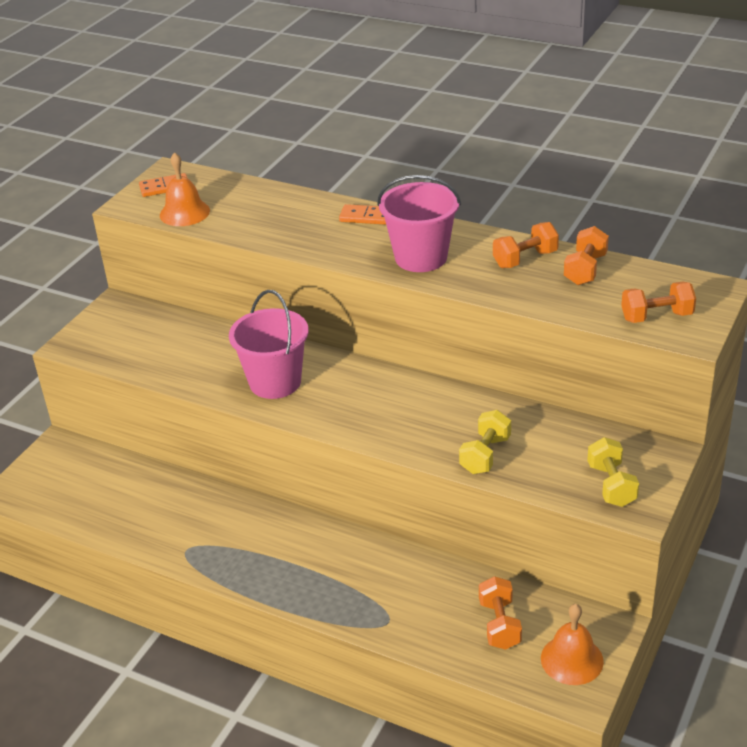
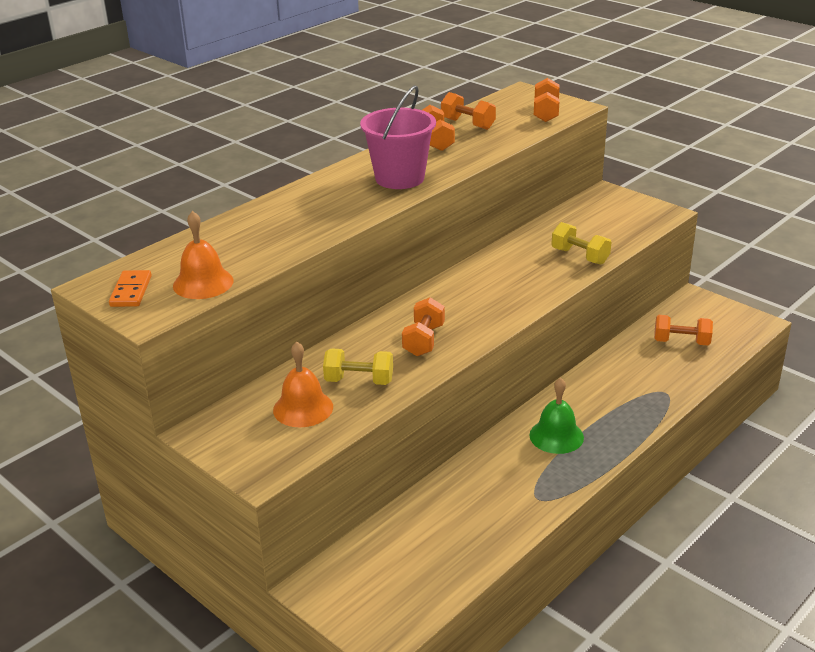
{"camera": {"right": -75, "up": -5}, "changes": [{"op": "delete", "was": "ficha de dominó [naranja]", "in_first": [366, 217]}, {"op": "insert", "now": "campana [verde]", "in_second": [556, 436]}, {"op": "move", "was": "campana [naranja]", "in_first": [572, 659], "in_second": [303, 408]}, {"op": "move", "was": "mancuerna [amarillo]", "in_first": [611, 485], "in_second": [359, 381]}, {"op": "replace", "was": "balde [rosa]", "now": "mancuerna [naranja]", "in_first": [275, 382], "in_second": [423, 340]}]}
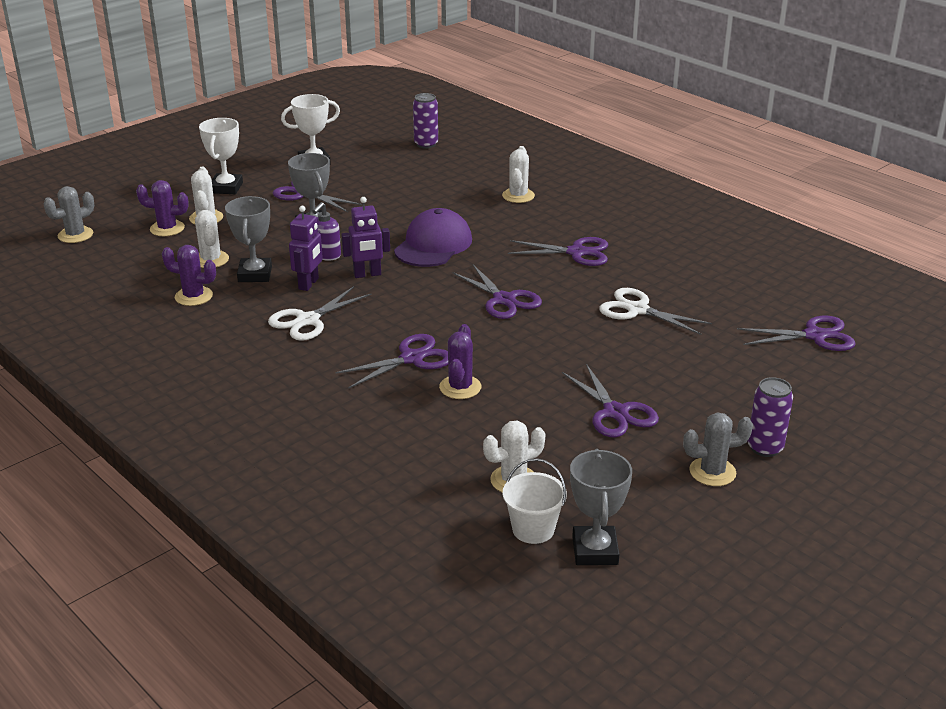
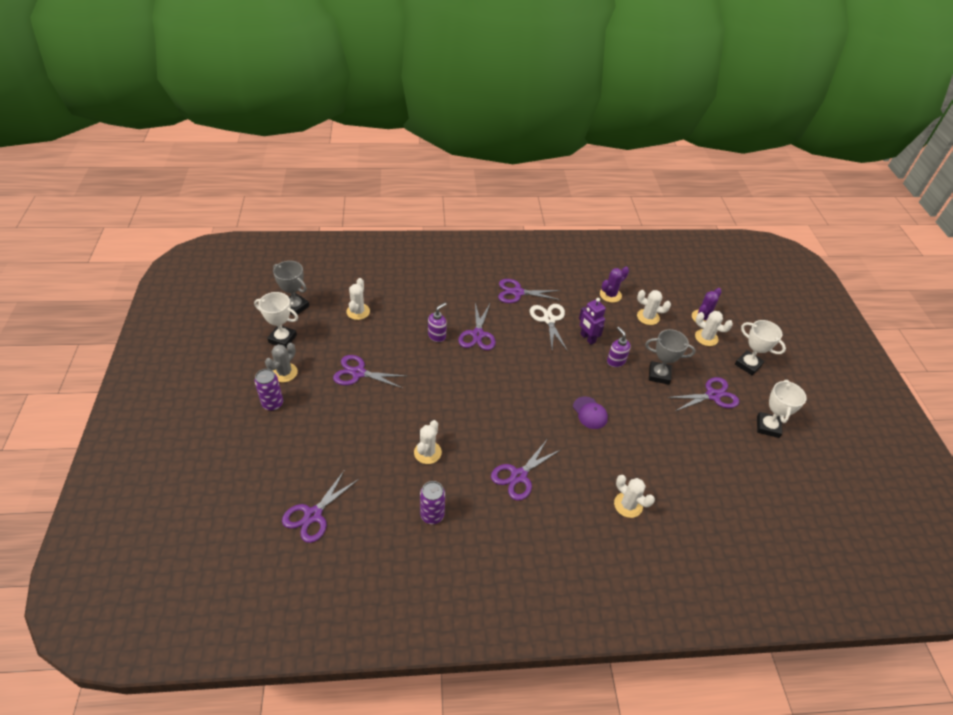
{"camera": {"right": 125, "up": 15}, "changes": [{"op": "delete", "was": "cactus [gris]", "in_first": [75, 235]}, {"op": "delete", "was": "trofeo [gris]", "in_first": [255, 274]}, {"op": "delete", "was": "robot [morado]", "in_first": [367, 274]}, {"op": "delete", "was": "balde [blanco]", "in_first": [533, 529]}, {"op": "insert", "now": "trofeo [blanco]", "in_second": [282, 339]}, {"op": "move", "was": "lata [morado]", "in_first": [426, 144], "in_second": [432, 515]}, {"op": "move", "was": "tijeras [morado]", "in_first": [504, 300], "in_second": [517, 292]}, {"op": "replace", "was": "cactus [morado]", "now": "dispensador de jabón [morado]", "in_first": [460, 387], "in_second": [437, 336]}, {"op": "replace", "was": "tijeras [blanco]", "now": "cactus [blanco]", "in_first": [637, 310], "in_second": [427, 452]}, {"op": "resize", "was": "gorra [morado]", "in_first": [433, 245], "in_second": [590, 413], "ratio": 0.59}]}
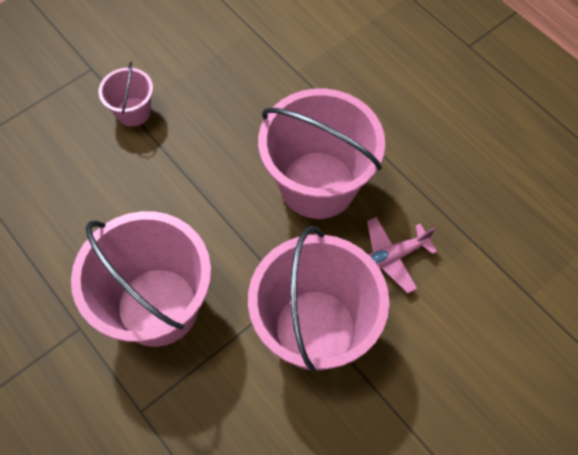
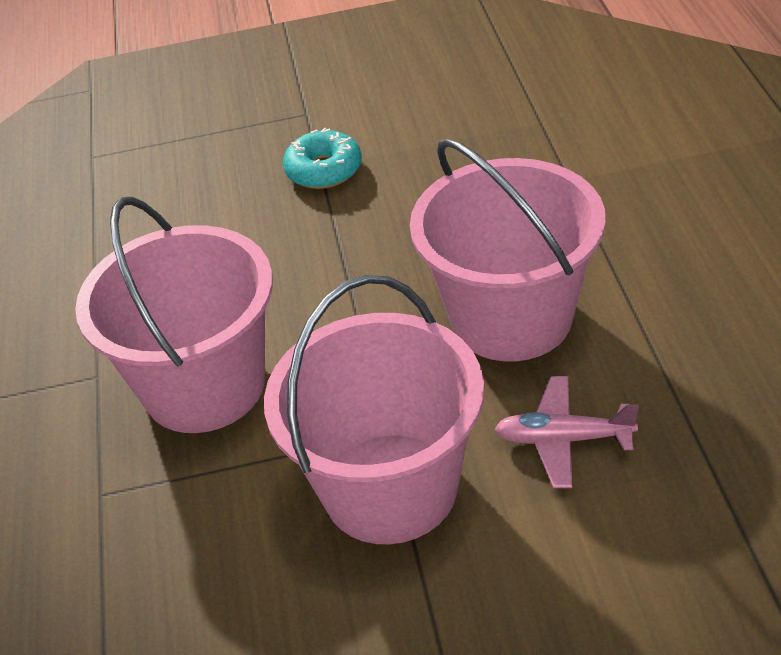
{"camera": {"right": 35, "up": -20}, "changes": [{"op": "replace", "was": "balde [rosa]", "now": "rosquilla [turquesa]", "in_first": [133, 112], "in_second": [324, 170]}]}
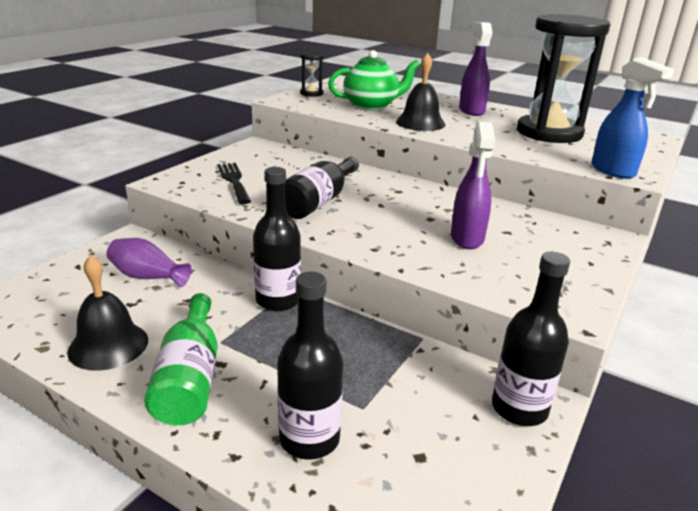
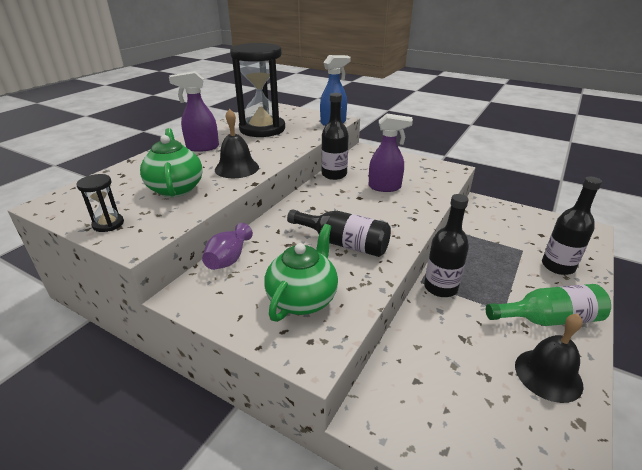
{"camera": {"right": -90, "up": 5}, "changes": [{"op": "move", "was": "florero [morado]", "in_first": [148, 277], "in_second": [229, 258]}, {"op": "move", "was": "botella [negro]", "in_first": [519, 408], "in_second": [334, 174]}, {"op": "replace", "was": "tenedor [negro]", "now": "tetera [verde]", "in_first": [234, 181], "in_second": [303, 299]}]}
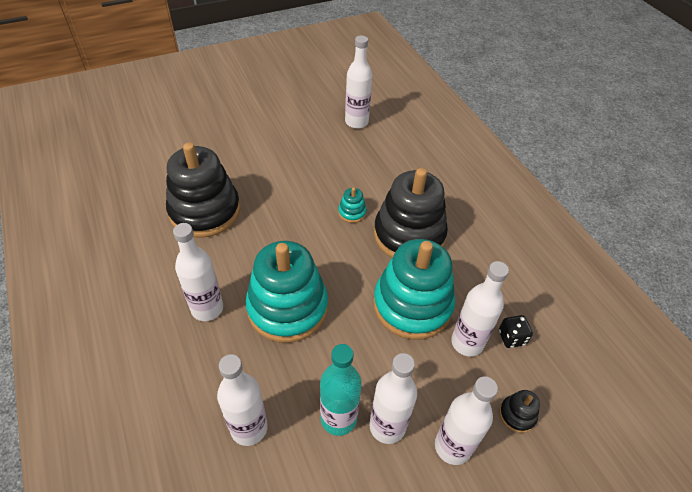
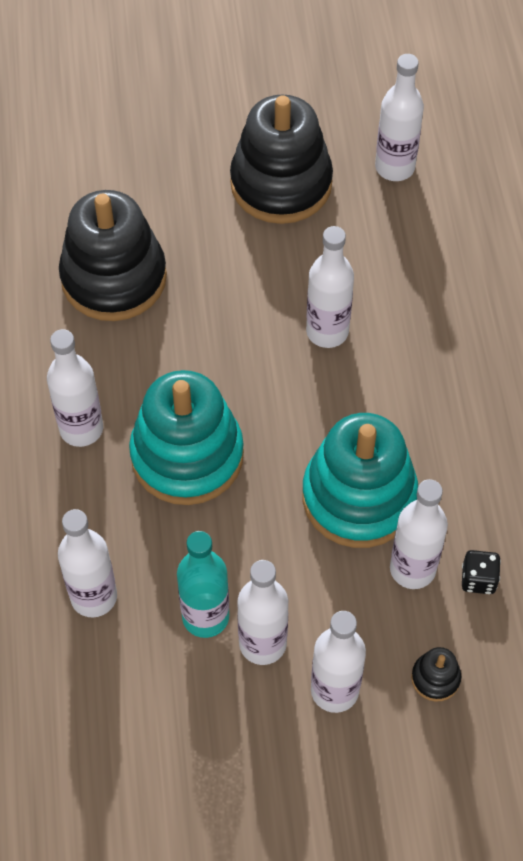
{"camera": {"right": 20, "up": 10}, "changes": [{"op": "move", "was": "juguete apilable [negro]", "in_first": [409, 235], "in_second": [281, 183]}, {"op": "replace", "was": "juguete apilable [turquesa]", "now": "botella [blanco]", "in_first": [352, 212], "in_second": [327, 331]}]}
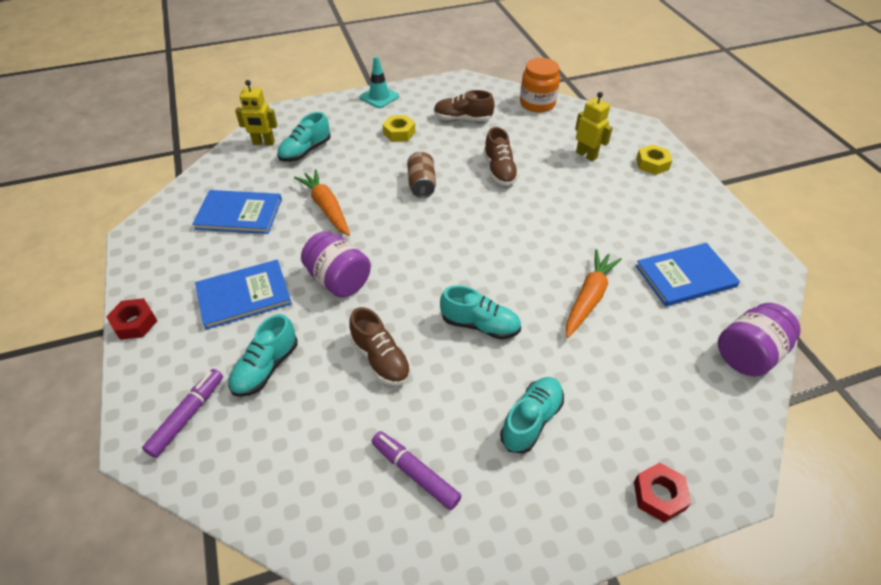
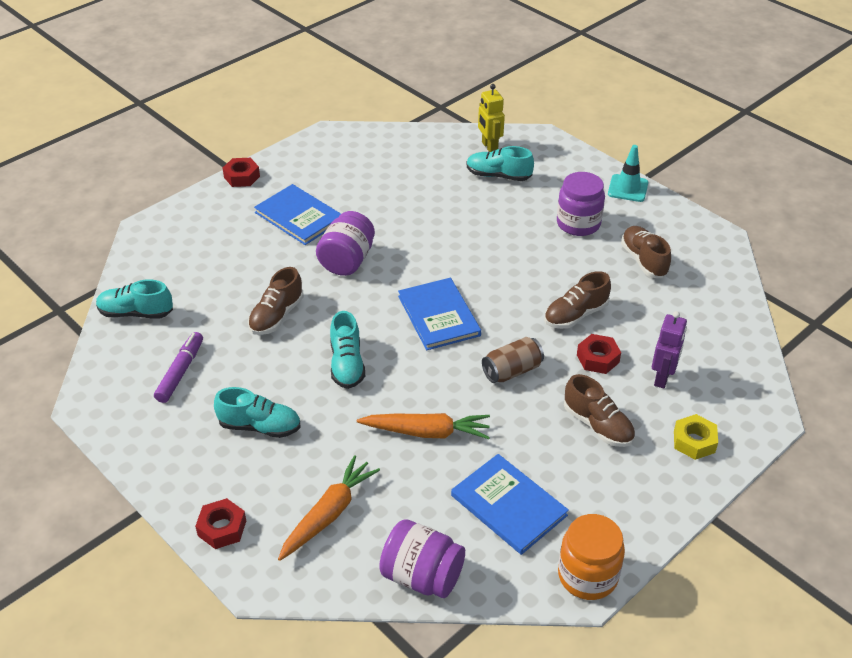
{"camera": {"right": 65, "up": -5}, "changes": [{"op": "delete", "was": "rotulador [morado]", "in_first": [188, 416]}, {"op": "insert", "now": "zapato [marrón]", "in_second": [597, 425]}, {"op": "insert", "now": "tuerca [rojo]", "in_second": [597, 358]}, {"op": "move", "was": "libro [azul]", "in_first": [239, 214], "in_second": [438, 316]}, {"op": "move", "was": "zapato [turquesa]", "in_first": [266, 367], "in_second": [136, 313]}, {"op": "move", "was": "zanahoria [naranja]", "in_first": [326, 207], "in_second": [329, 514]}, {"op": "move", "was": "lata [marrón]", "in_first": [421, 184], "in_second": [512, 371]}, {"op": "move", "was": "tarro [naranja]", "in_first": [537, 103], "in_second": [587, 576]}, {"op": "replace", "was": "tuerca [amarillo]", "now": "tarro [morado]", "in_first": [399, 133], "in_second": [578, 223]}, {"op": "recolor", "was": "robot [amarillo]", "now": "robot [morado]", "in_first": [586, 155], "in_second": [662, 378]}]}
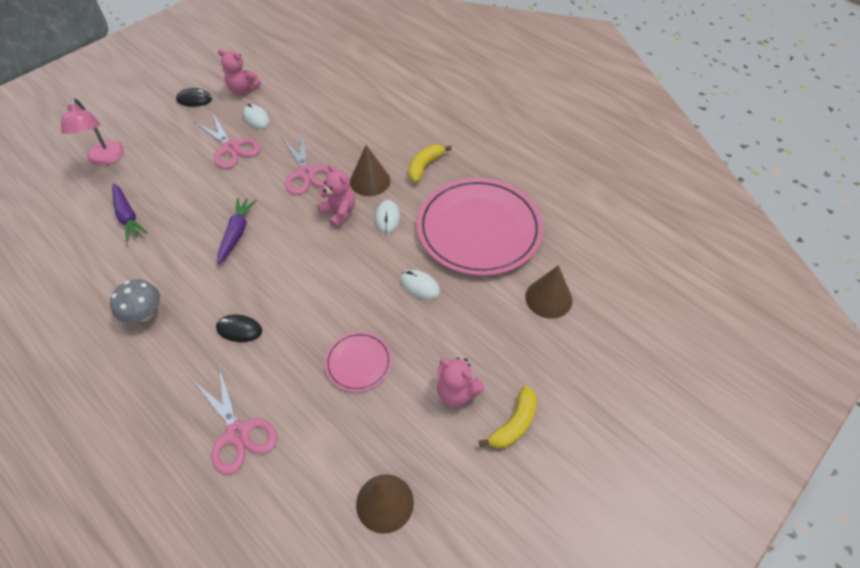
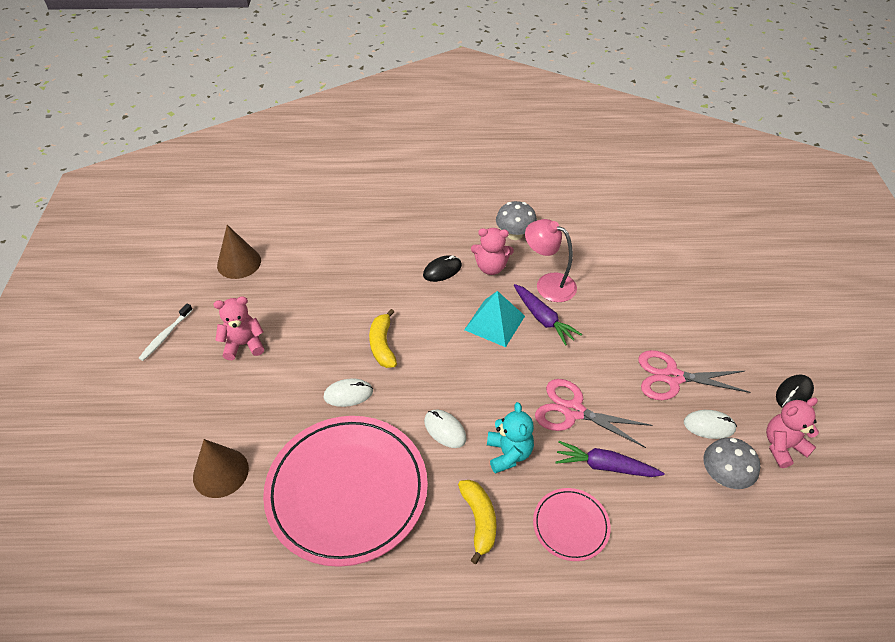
{"camera": {"right": 135, "up": -5}, "changes": [{"op": "delete", "was": "tijeras [rosa]", "in_first": [237, 433]}, {"op": "insert", "now": "cepillo de dientes [blanco]", "in_second": [165, 335]}, {"op": "insert", "now": "pirámide [turquesa]", "in_second": [495, 322]}, {"op": "insert", "now": "seta [gris]", "in_second": [723, 476]}, {"op": "move", "was": "lámpara [rosa]", "in_first": [105, 159], "in_second": [548, 284]}, {"op": "move", "was": "zanahoria [morado]", "in_first": [128, 216], "in_second": [605, 466]}, {"op": "move", "was": "osito [rosa]", "in_first": [339, 212], "in_second": [491, 267]}, {"op": "move", "was": "plato [rosa]", "in_first": [358, 363], "in_second": [570, 525]}, {"op": "move", "was": "plátano [amarillo]", "in_first": [514, 424], "in_second": [383, 345]}, {"op": "replace", "was": "cono [marrón]", "now": "osito [turquesa]", "in_first": [370, 181], "in_second": [508, 453]}]}
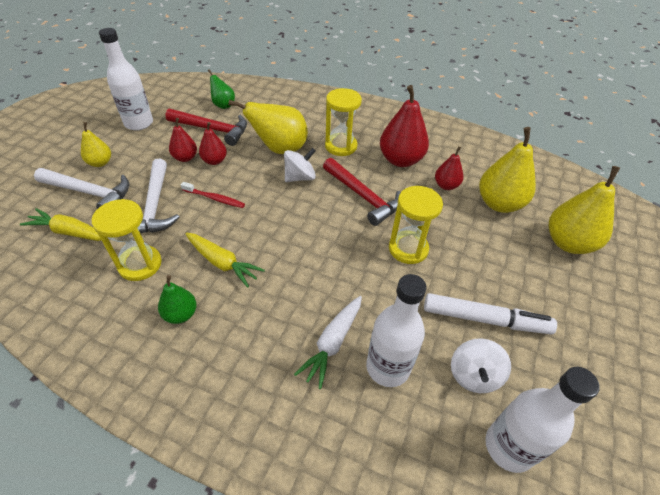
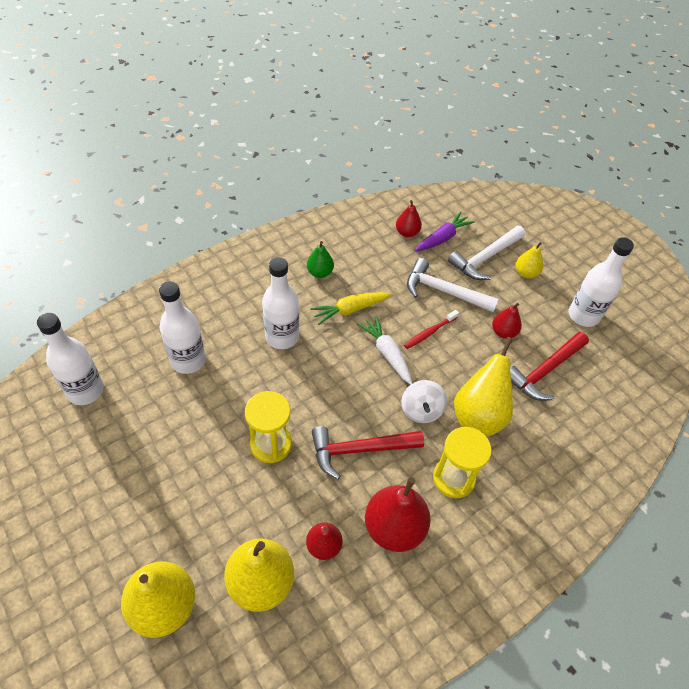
{"camera": {"right": 120, "up": 5}, "changes": [{"op": "delete", "was": "reloj de arena [amarillo]", "in_first": [140, 264]}, {"op": "delete", "was": "pera [verde]", "in_first": [223, 105]}, {"op": "delete", "was": "rotulador [blanco]", "in_first": [485, 319]}, {"op": "delete", "was": "peonza [blanco]", "in_first": [474, 375]}, {"op": "insert", "now": "botella [blanco]", "in_second": [282, 337]}, {"op": "move", "was": "pera [rojo]", "in_first": [214, 161], "in_second": [407, 233]}, {"op": "move", "was": "zanahoria [blanco]", "in_first": [332, 343], "in_second": [387, 353]}, {"op": "recolor", "was": "zanahoria [amarillo]", "now": "zanahoria [morado]", "in_first": [69, 232], "in_second": [442, 238]}]}
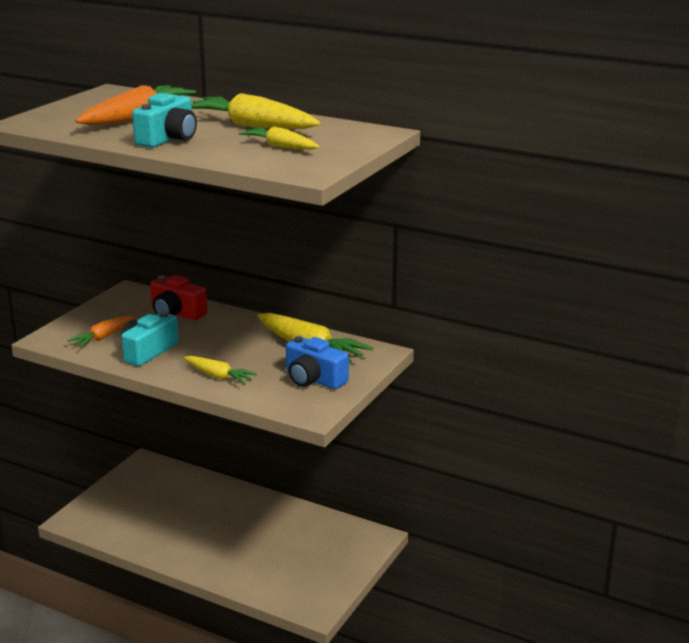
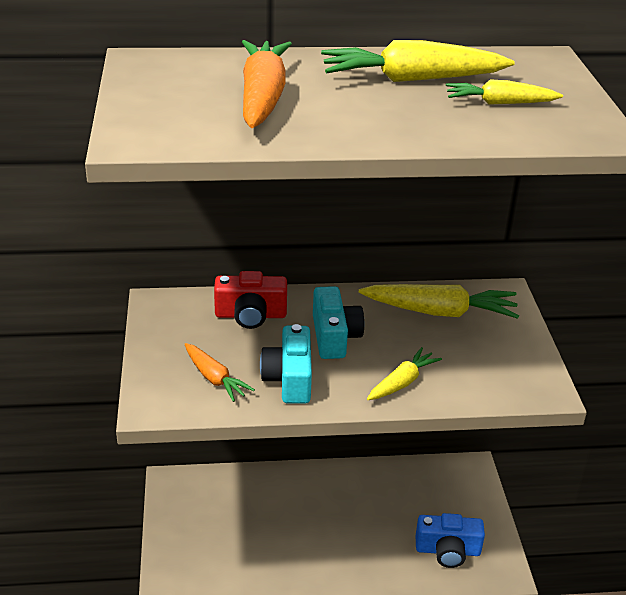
{"camera": {"right": -35, "up": 10}, "changes": [{"op": "move", "was": "cámara [turquesa]", "in_first": [168, 139], "in_second": [334, 337]}, {"op": "move", "was": "cámara [azul]", "in_first": [314, 379], "in_second": [447, 550]}, {"op": "rotate", "was": "zanahoria [naranja]", "in_first": [103, 337], "in_second": [214, 378], "clockwise": -45}, {"op": "rotate", "was": "zanahoria [amarillo]", "in_first": [218, 376], "in_second": [402, 382], "clockwise": -45}]}
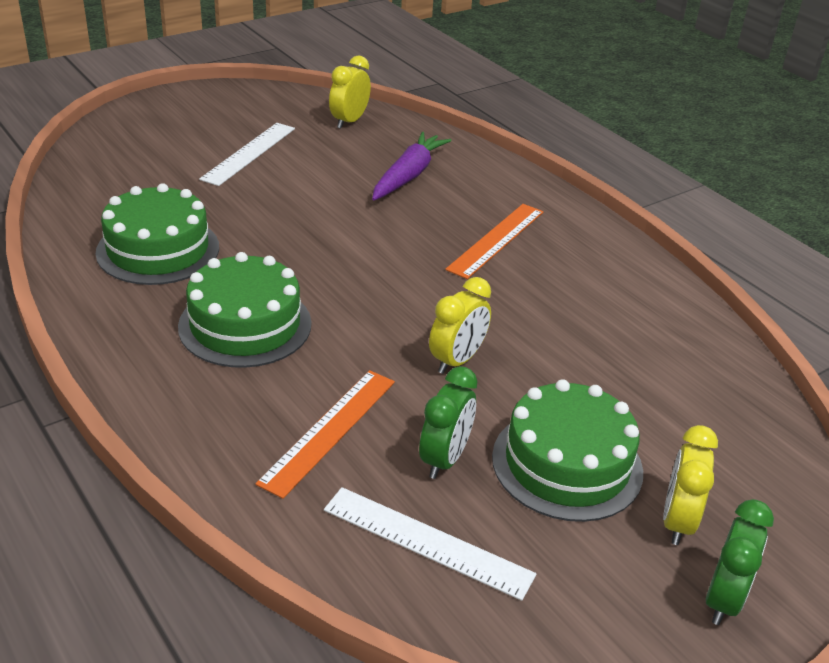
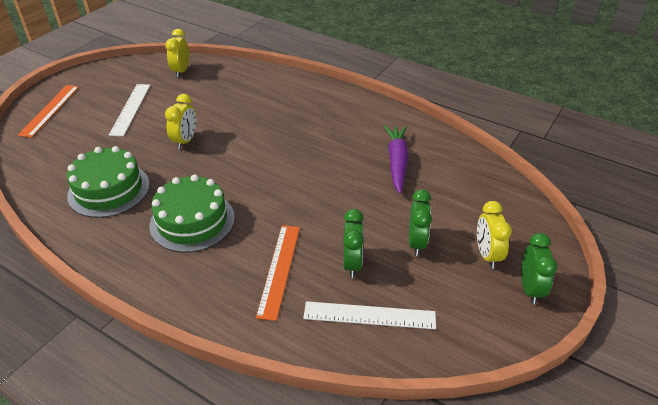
{"camera": {"right": -20, "up": 5}, "changes": [{"op": "move", "was": "zanahoria [morado]", "in_first": [408, 175], "in_second": [397, 162]}, {"op": "move", "was": "despertador [amarillo]", "in_first": [457, 360], "in_second": [185, 141]}, {"op": "move", "was": "regla [naranja]", "in_first": [496, 240], "in_second": [50, 110]}, {"op": "replace", "was": "tarta [verde]", "now": "despertador [verde]", "in_first": [567, 464], "in_second": [416, 243]}]}
